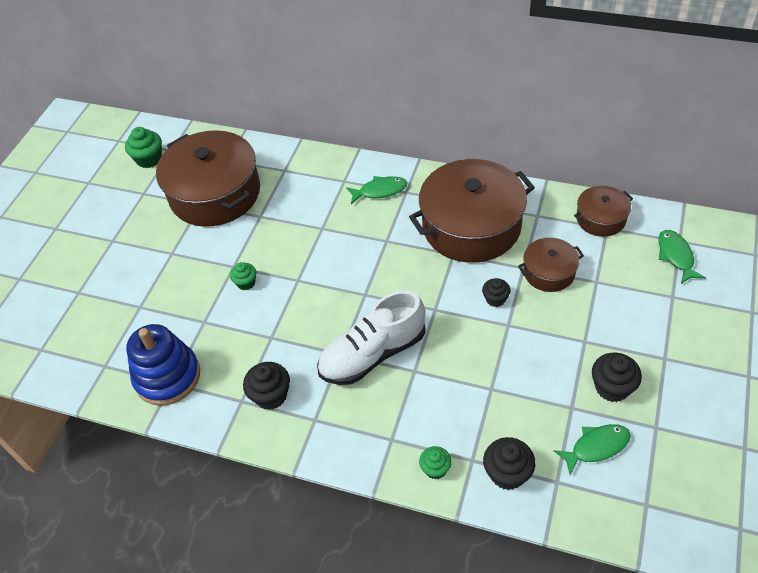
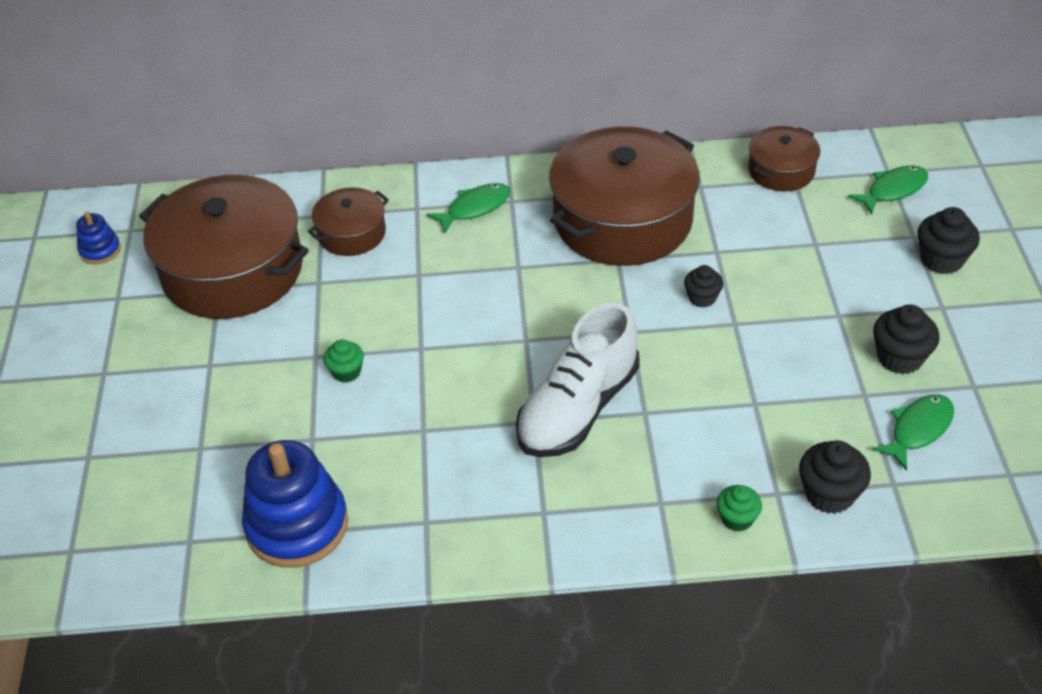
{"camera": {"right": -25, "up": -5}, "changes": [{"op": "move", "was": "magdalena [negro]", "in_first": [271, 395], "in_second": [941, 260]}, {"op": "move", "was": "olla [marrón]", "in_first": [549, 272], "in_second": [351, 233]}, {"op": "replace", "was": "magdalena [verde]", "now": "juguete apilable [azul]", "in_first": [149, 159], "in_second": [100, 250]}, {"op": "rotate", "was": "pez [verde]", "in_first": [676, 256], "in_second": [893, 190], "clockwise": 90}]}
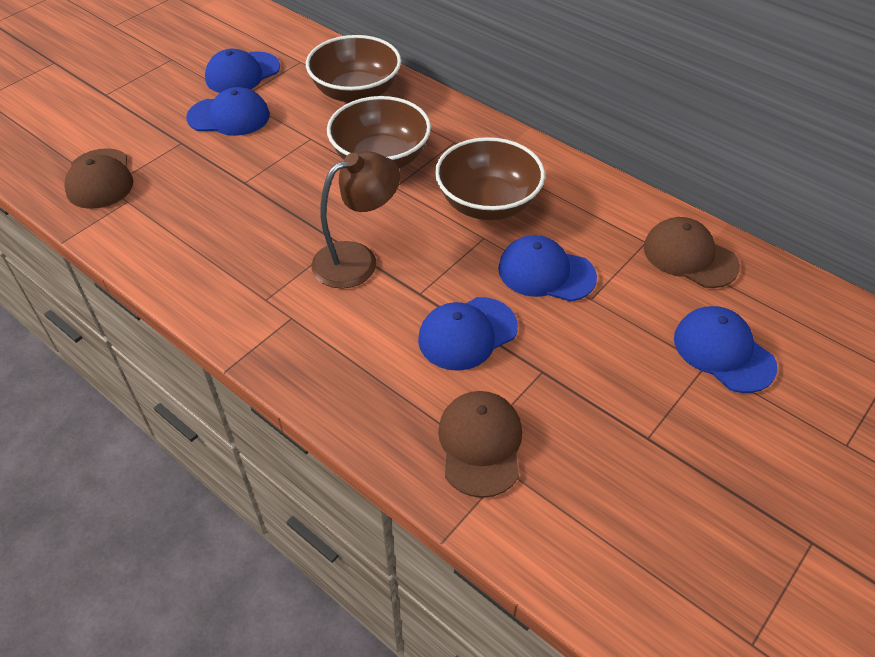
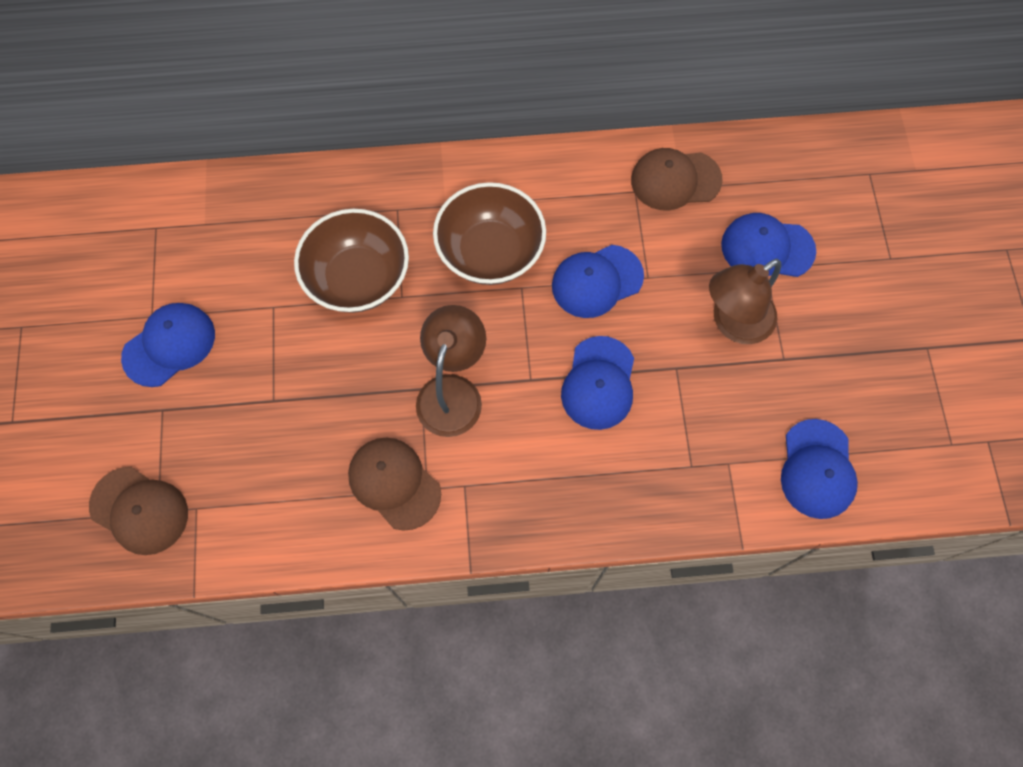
{"camera": {"right": -45, "up": 20}, "changes": [{"op": "delete", "was": "cuenco [marrón]", "in_first": [356, 92]}, {"op": "insert", "now": "lámpara [marrón]", "in_second": [733, 323]}, {"op": "move", "was": "gorra [azul]", "in_first": [242, 73], "in_second": [817, 469]}, {"op": "move", "was": "gorra [marrón]", "in_first": [480, 444], "in_second": [394, 483]}]}
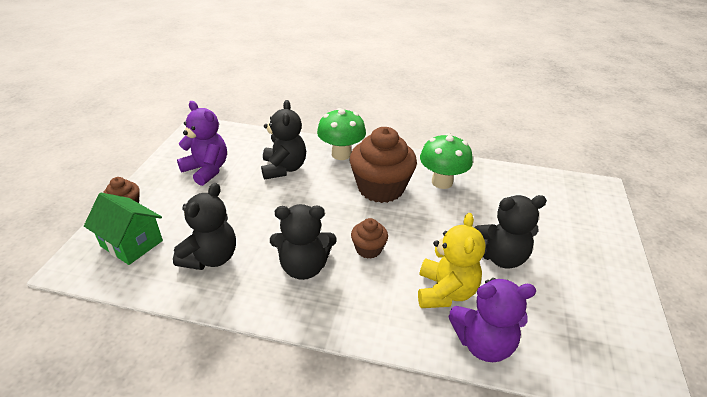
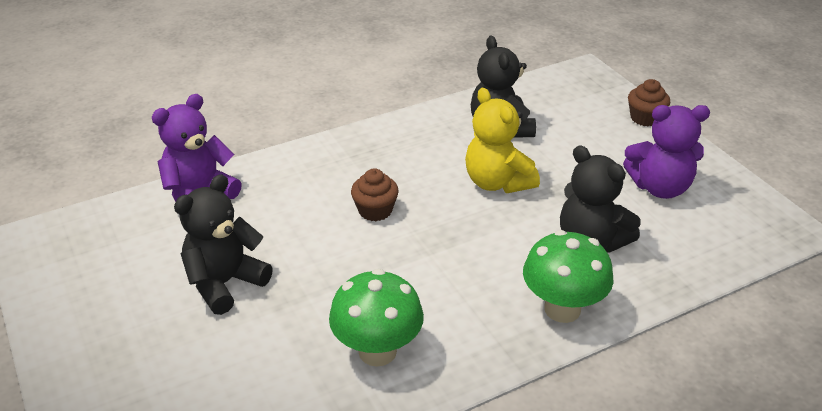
{"camera": {"right": 140, "up": 0}, "changes": [{"op": "delete", "was": "casa [verde]", "in_first": [131, 243]}, {"op": "delete", "was": "osito [negro]", "in_first": [304, 267]}, {"op": "delete", "was": "magdalena [marrón]", "in_first": [381, 188]}, {"op": "move", "was": "osito [amarillo]", "in_first": [445, 292], "in_second": [497, 182]}]}
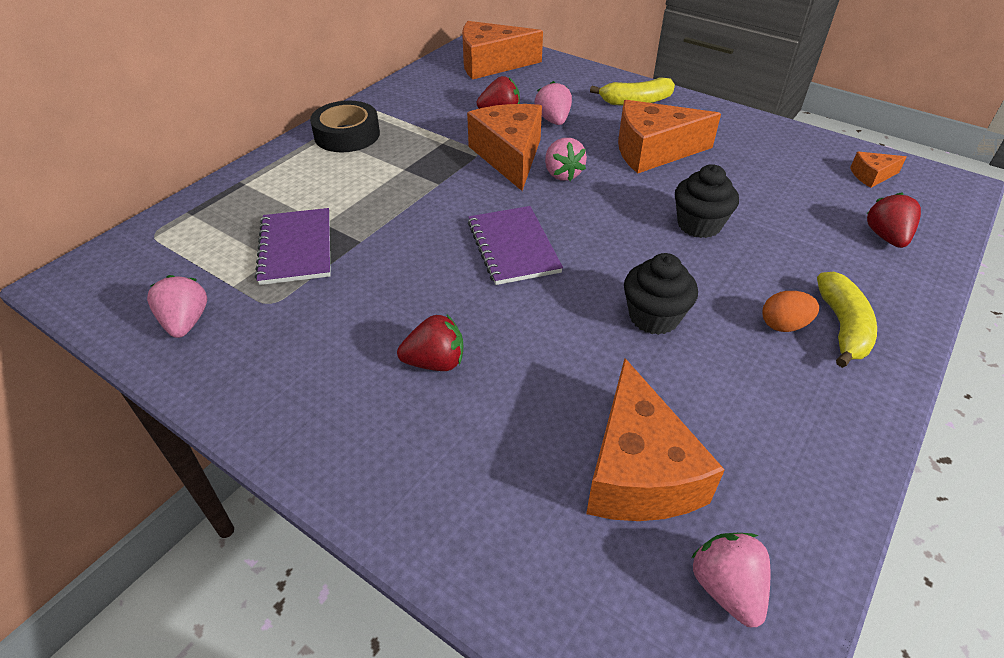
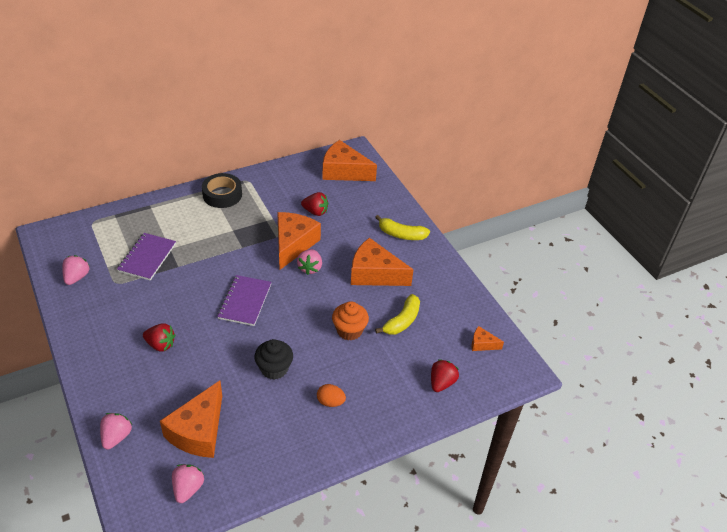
{"camera": {"right": 25, "up": 0}, "changes": [{"op": "move", "was": "fresa [rosa]", "in_first": [553, 120], "in_second": [116, 437]}, {"op": "move", "was": "plátano [amarillo]", "in_first": [842, 327], "in_second": [402, 321]}, {"op": "recolor", "was": "magdalena [negro]", "now": "magdalena [naranja]", "in_first": [699, 225], "in_second": [349, 330]}]}
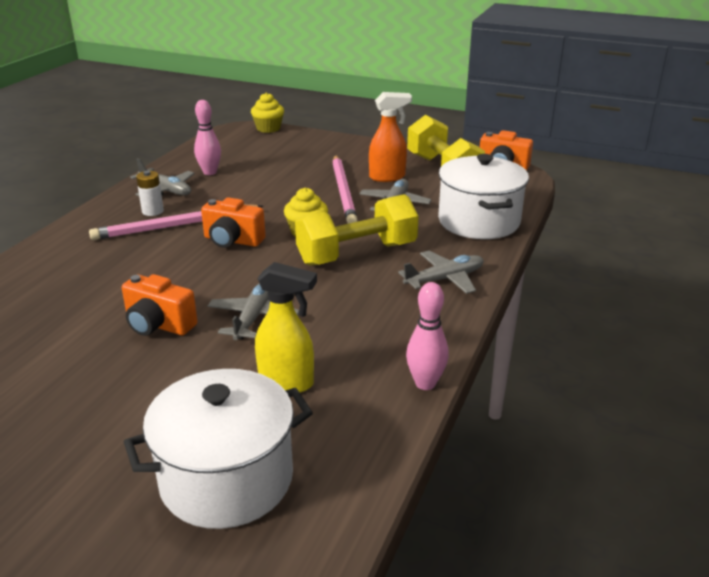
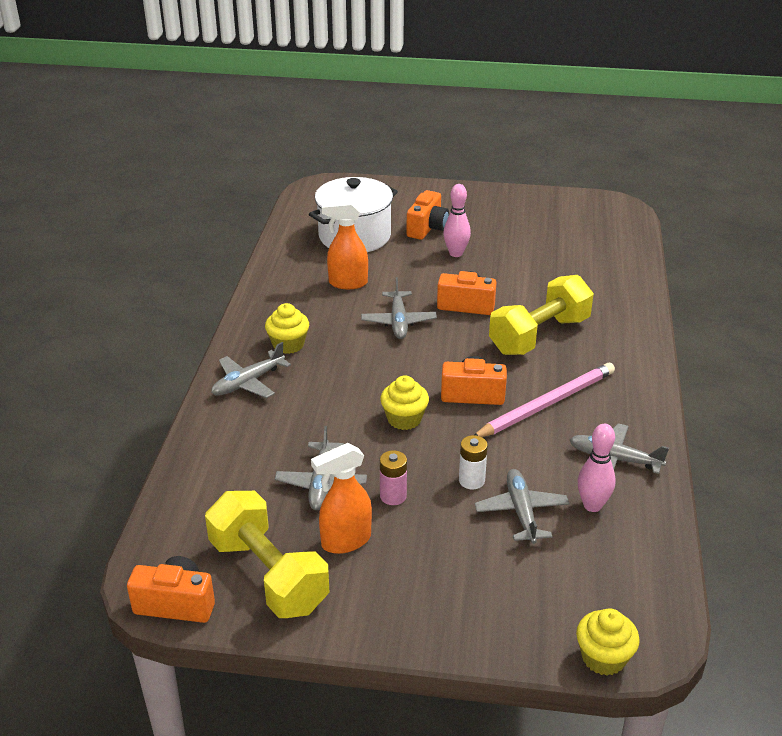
{"camera": {"right": 165, "up": 5}, "changes": [{"op": "delete", "was": "olla [blanco]", "in_first": [478, 221]}, {"op": "insert", "now": "magdalena [amarillo]", "in_second": [288, 344]}, {"op": "insert", "now": "cámara [naranja]", "in_second": [427, 228]}, {"op": "insert", "now": "avión [gris]", "in_second": [521, 512]}, {"op": "move", "was": "pila [blanco]", "in_first": [152, 211], "in_second": [471, 480]}, {"op": "move", "was": "mancuerna [amarillo]", "in_first": [357, 254], "in_second": [539, 335]}, {"op": "move", "was": "bolo [rosa]", "in_first": [425, 383], "in_second": [456, 253]}, {"op": "replace", "was": "lápiz [rosa]", "now": "pila [rosa]", "in_first": [343, 192], "in_second": [393, 496]}, {"op": "recolor", "was": "pulverizador [amarillo]", "now": "pulverizador [naranja]", "in_first": [287, 382], "in_second": [347, 283]}]}
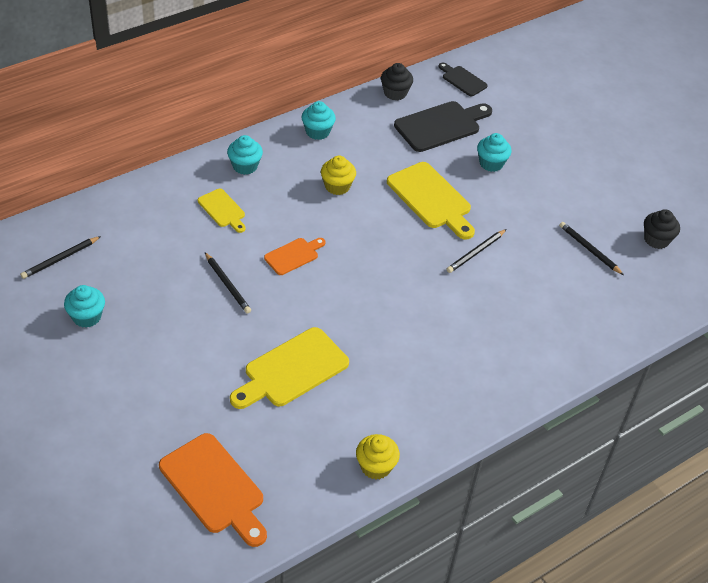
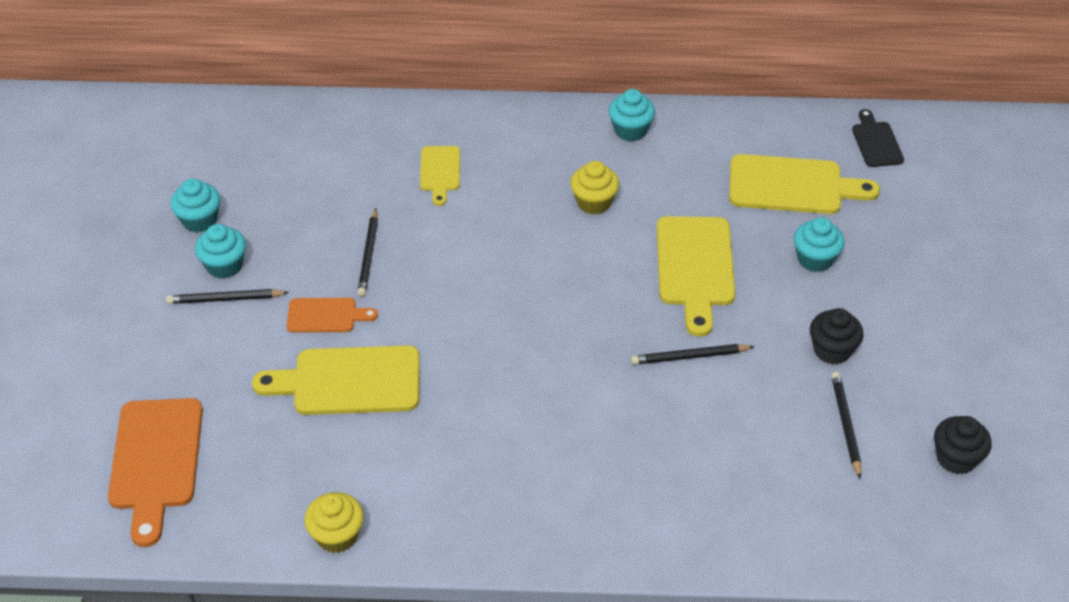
{"camera": {"right": 40, "up": 0}, "changes": [{"op": "move", "was": "lápiz [negro]", "in_first": [60, 259], "in_second": [226, 299]}, {"op": "move", "was": "magdalena [turquesa]", "in_first": [245, 166], "in_second": [224, 266]}, {"op": "move", "was": "tabla de cortar [naranja]", "in_first": [293, 255], "in_second": [326, 316]}, {"op": "move", "was": "magdalena [negro]", "in_first": [395, 93], "in_second": [832, 350]}, {"op": "recolor", "was": "tabla de cortar [negro]", "now": "tabla de cortar [amarillo]", "in_first": [440, 126], "in_second": [792, 186]}]}
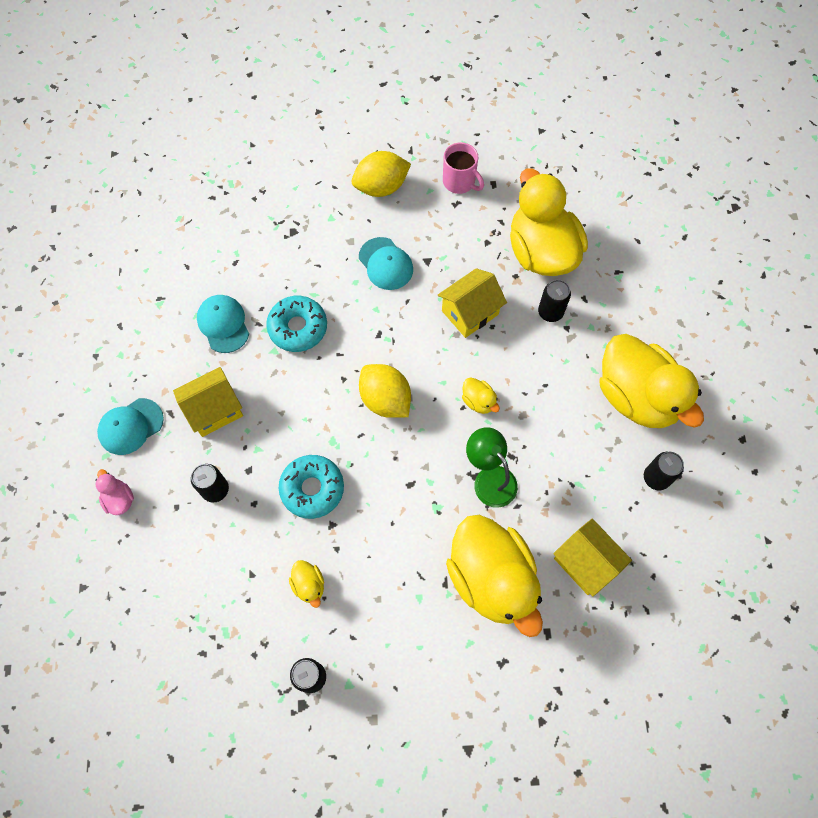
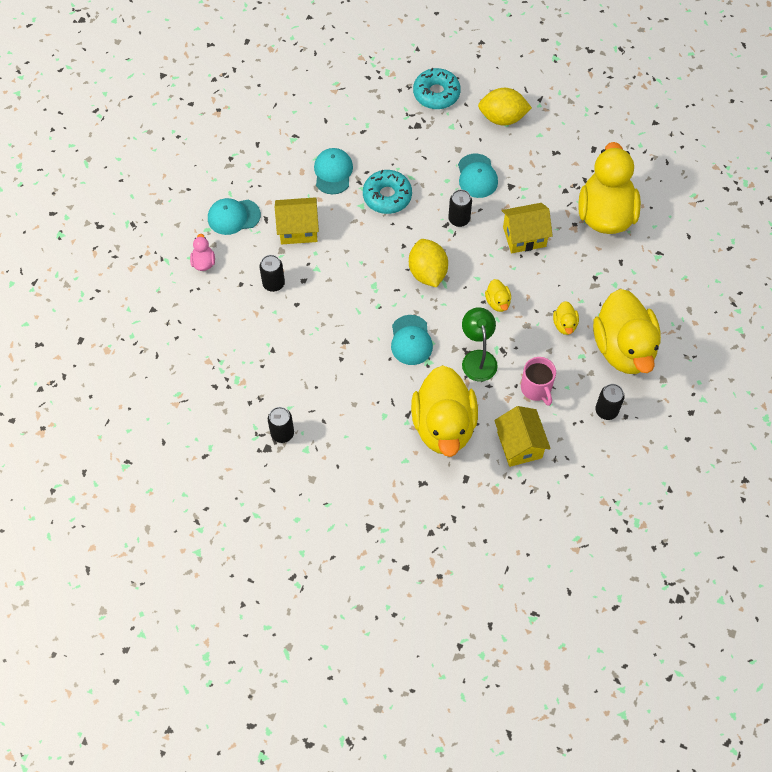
{"camera": {"right": 25, "up": -5}, "changes": [{"op": "insert", "now": "gorra [turquesa]", "in_second": [411, 340]}, {"op": "move", "was": "rosquilla [turquesa]", "in_first": [312, 489], "in_second": [436, 93]}, {"op": "move", "was": "pato [amarillo]", "in_first": [309, 585], "in_second": [564, 324]}, {"op": "move", "was": "taza [rosa]", "in_first": [459, 182], "in_second": [536, 388]}, {"op": "move", "was": "lata [negro]", "in_first": [550, 312], "in_second": [459, 219]}]}
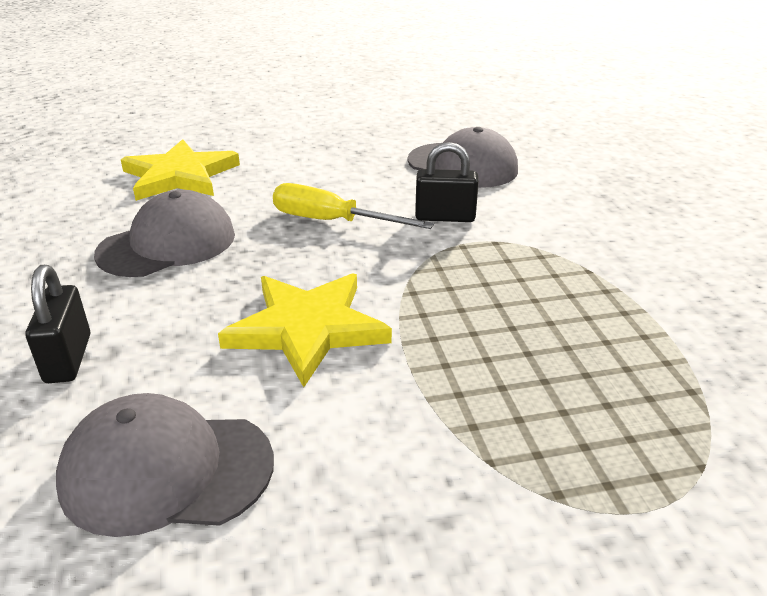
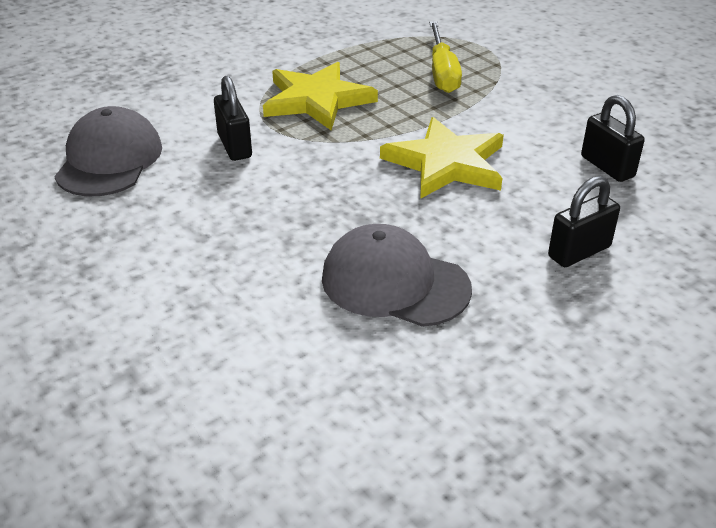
{"camera": {"right": -115, "up": 5}, "changes": [{"op": "move", "was": "estrella [amarillo]", "in_first": [180, 176], "in_second": [317, 100]}, {"op": "move", "was": "destornillador [amarillo]", "in_first": [332, 221], "in_second": [442, 72]}, {"op": "replace", "was": "gorra [gris]", "now": "candado [negro]", "in_first": [166, 470], "in_second": [607, 167]}]}
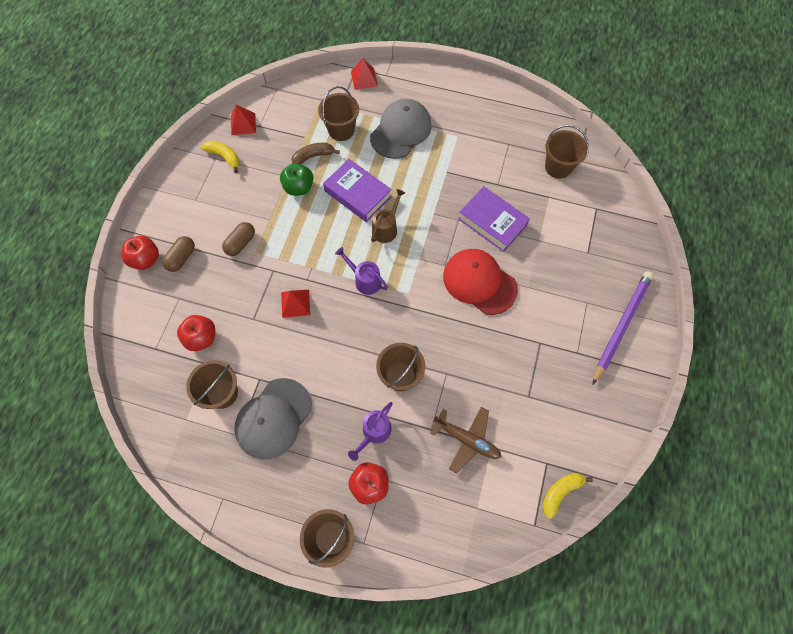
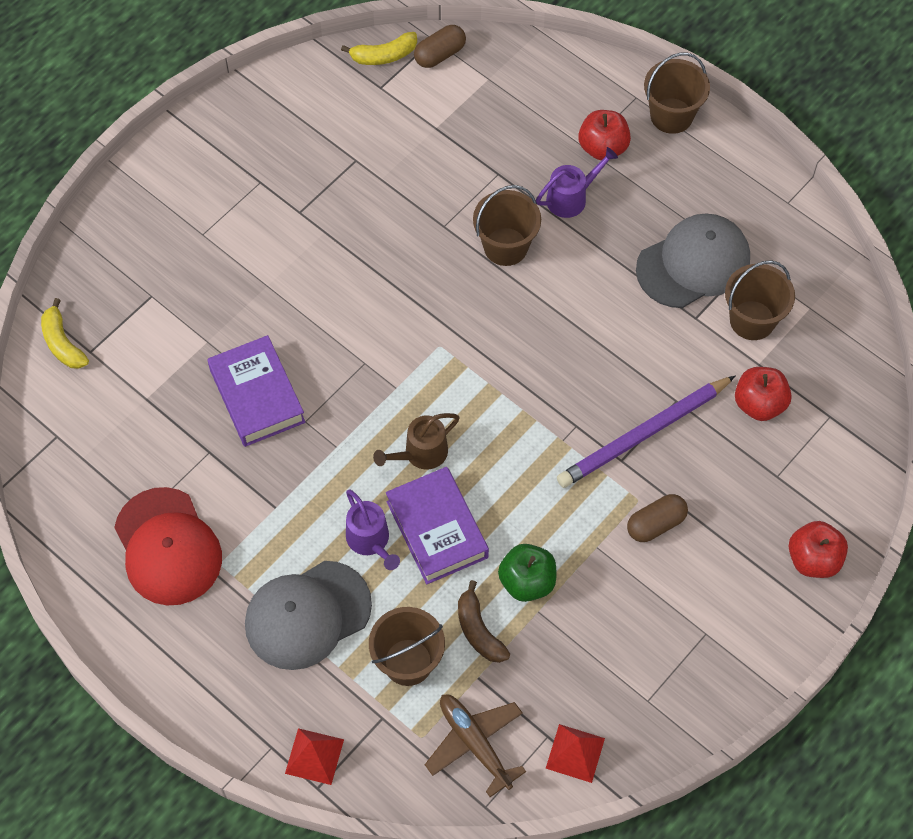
{"camera": {"right": -155, "up": -5}, "changes": [{"op": "delete", "was": "pirámide [rojo]", "in_first": [295, 303]}, {"op": "delete", "was": "balde [marrón]", "in_first": [558, 167]}, {"op": "move", "was": "cápsula [marrón]", "in_first": [182, 258], "in_second": [440, 54]}, {"op": "move", "was": "plátano [amarillo]", "in_first": [224, 157], "in_second": [62, 343]}, {"op": "move", "was": "regadera [morado]", "in_first": [364, 280], "in_second": [370, 541]}, {"op": "move", "was": "avión [marrón]", "in_first": [467, 440], "in_second": [475, 743]}, {"op": "move", "was": "gorra [rojo]", "in_first": [479, 282], "in_second": [168, 547]}, {"op": "move", "was": "lápiz [morado]", "in_first": [621, 325], "in_second": [644, 435]}, {"op": "rotate", "was": "plátano [marrón]", "in_first": [313, 156], "in_second": [478, 630], "clockwise": 60}]}
